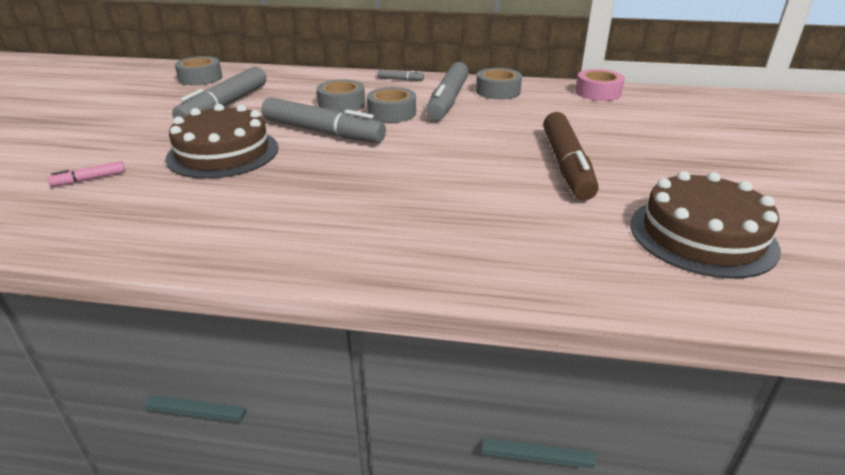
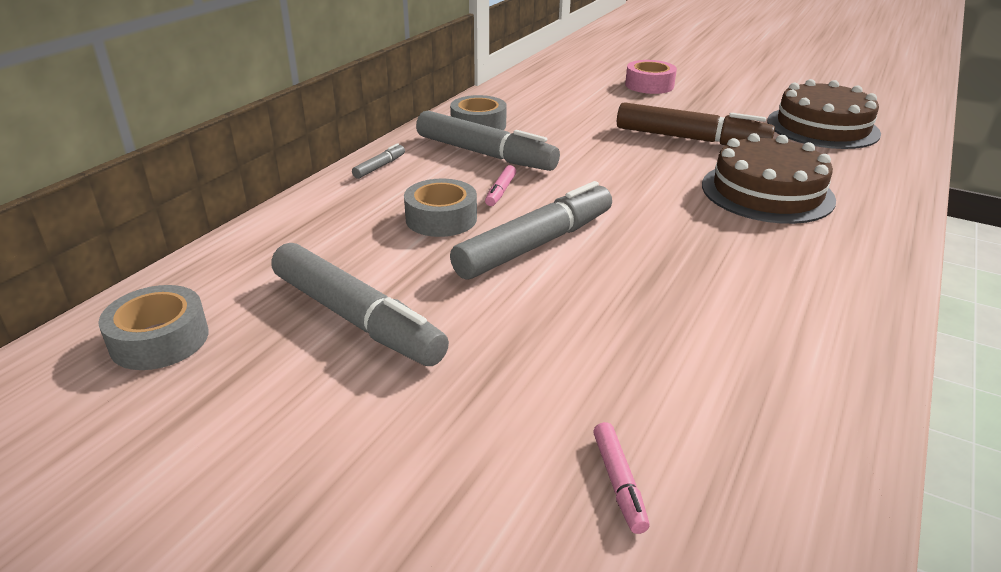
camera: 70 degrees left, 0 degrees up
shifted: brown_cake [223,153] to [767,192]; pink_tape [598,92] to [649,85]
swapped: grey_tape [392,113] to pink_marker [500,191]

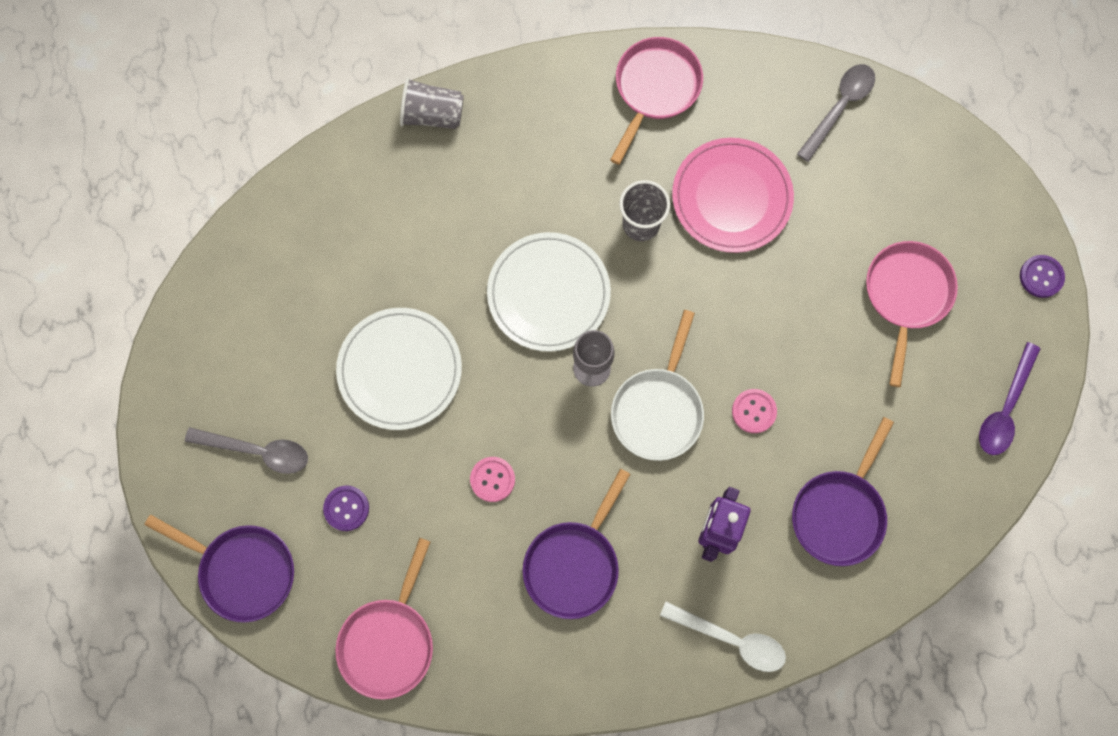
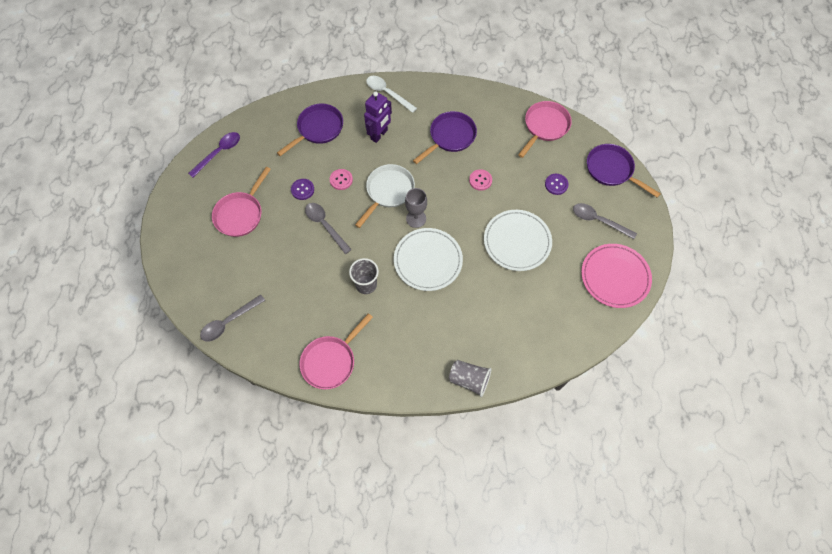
camera: 165 degrees left, 10 degrees down
new: grey_spoon [325,225]
shifted: pink_plate [731,197] to [615,277]; purple_button [1041,277] to [302,190]

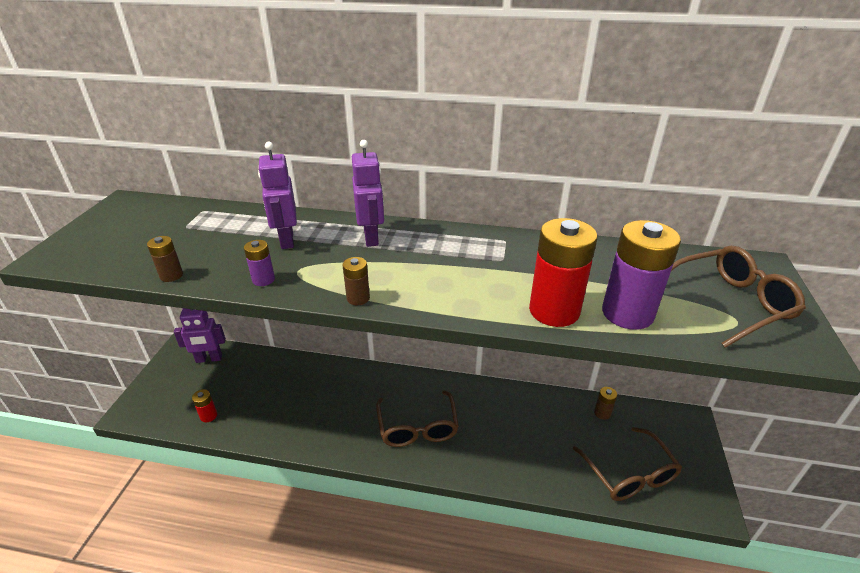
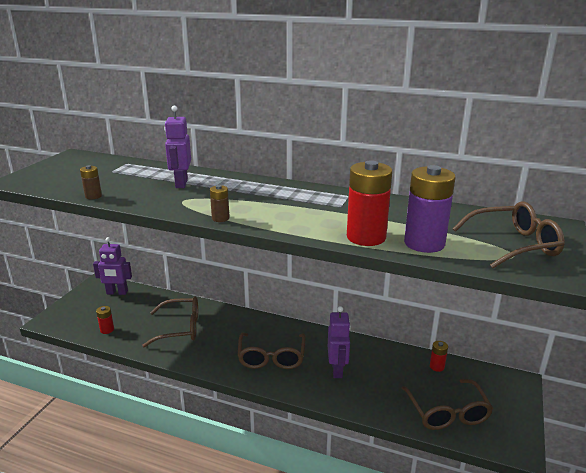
camera: 10 degrees right, 10 degrees down
gone: purple_battery [263,280]
new: brown_glasses [180,328]
shifted: purple_robot [371,237] to [337,370]
repainted: brown_battery [602,413] to red_battery [437,366]

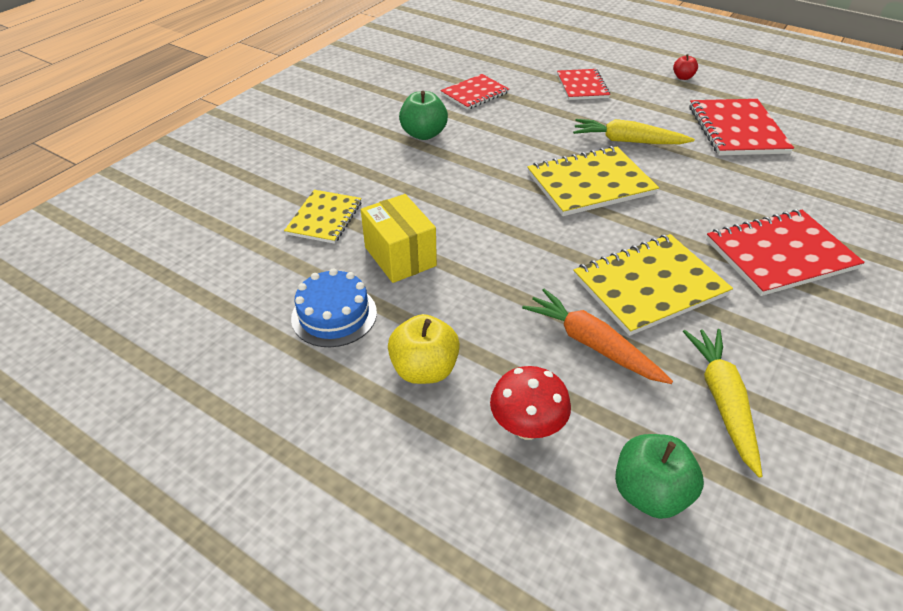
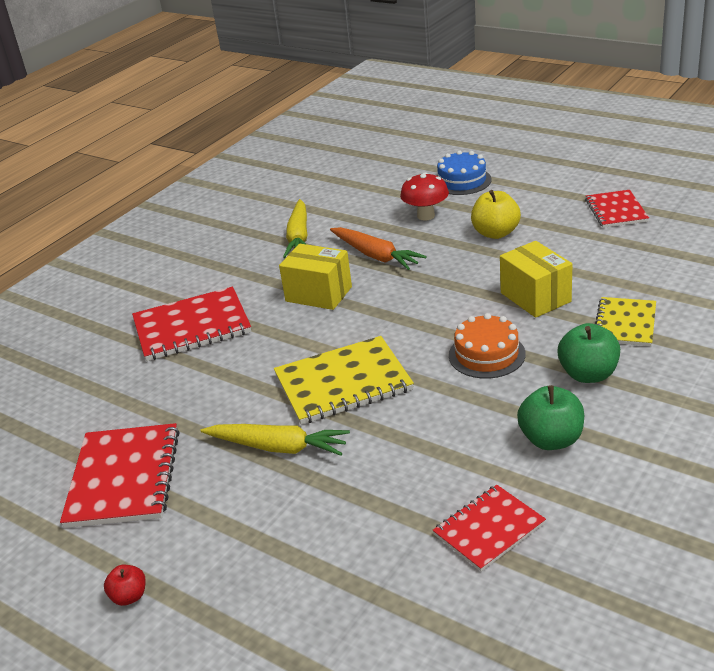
camera: 175 degrees left, 10 degrees down
new: orange_cake [486,354]
shifted: blue_cake [334,315] to [462,181]; red_notebook [582,86] to [616,211]; green_apple [650,493] to [588,374]
swapped: yellow_notebook [649,286] to yellow_box [318,294]

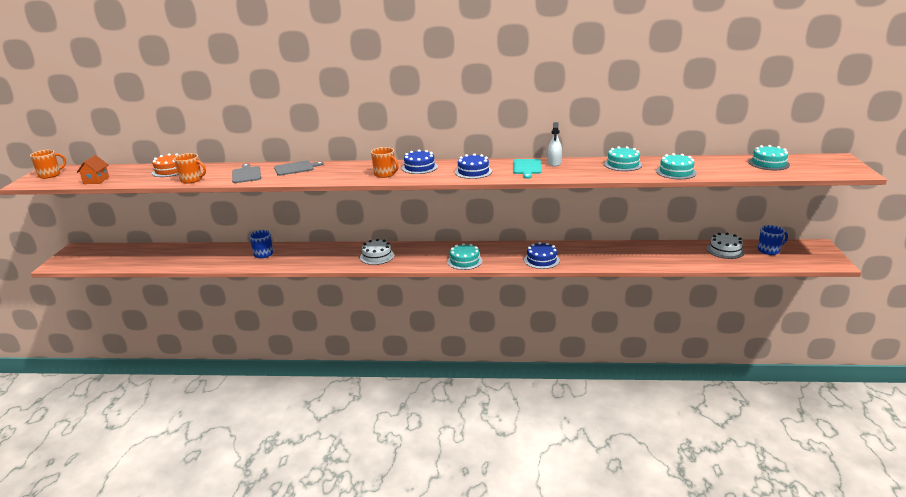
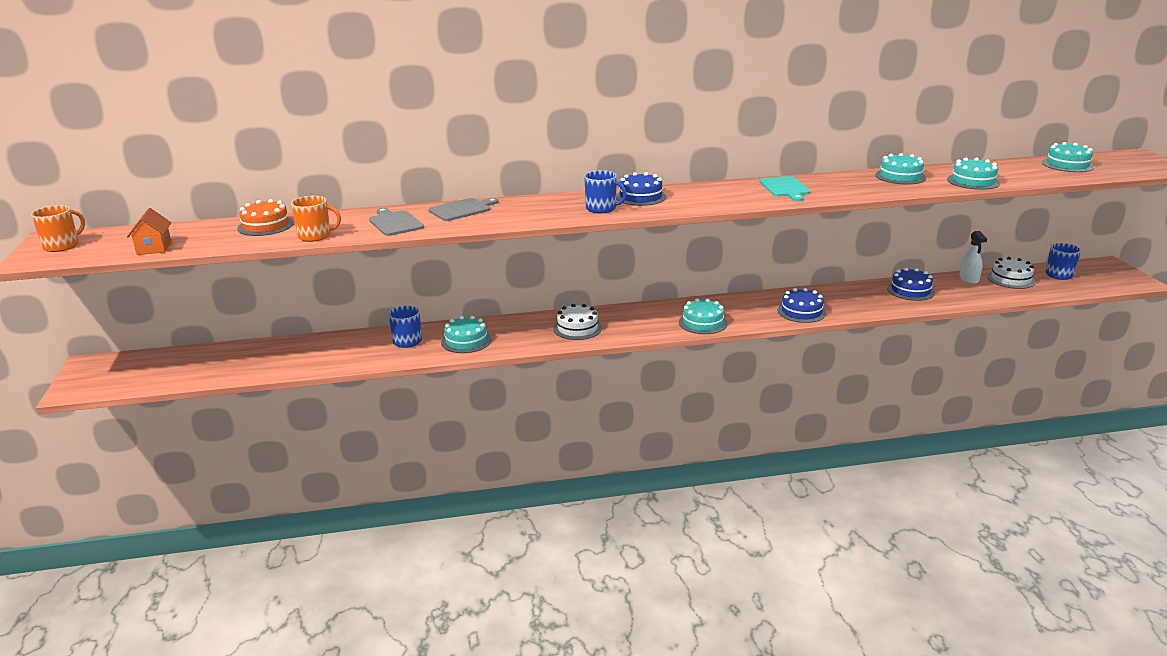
camera: 15 degrees left, 0 degrees up
new: turquoise_cake [466,341]
shifted: blue_cake [473,172] to [910,290]; white_spray_bottle [554,163] to [969,279]
repainted: orange_mug [385,174] to blue_mug [601,208]

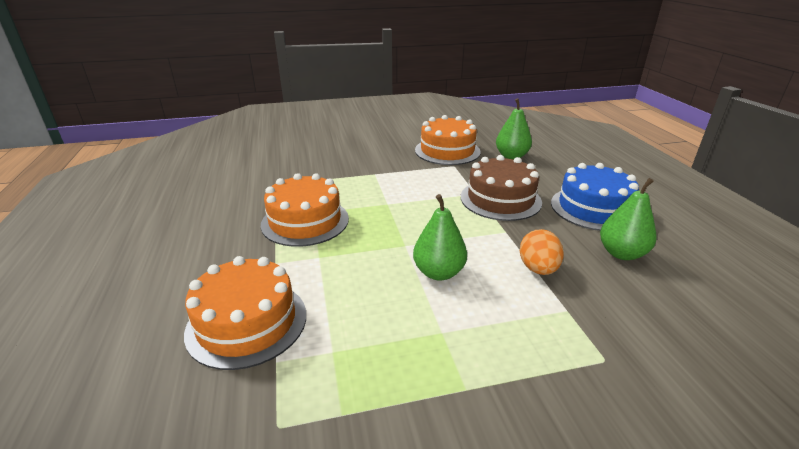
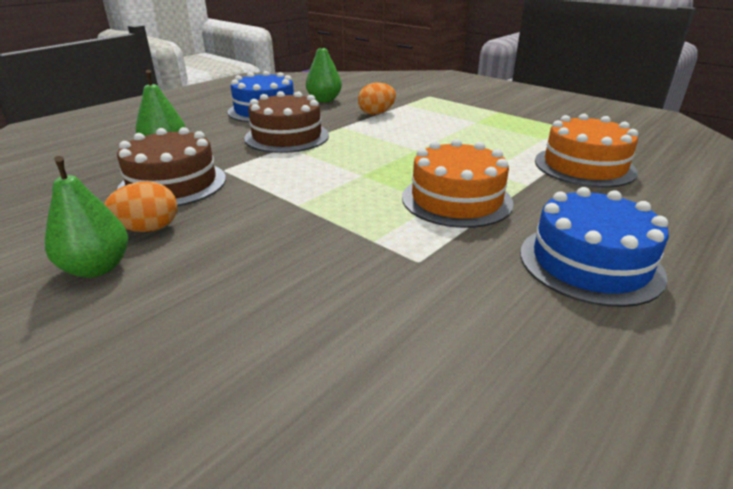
camera: 125 degrees left, 0 degrees up
new: orange_egg [148,229]; blue_cake [590,263]
shifted: green_pear [438,272] to [97,268]
repainted: orange_cake [447,151] to brown_cake [173,184]

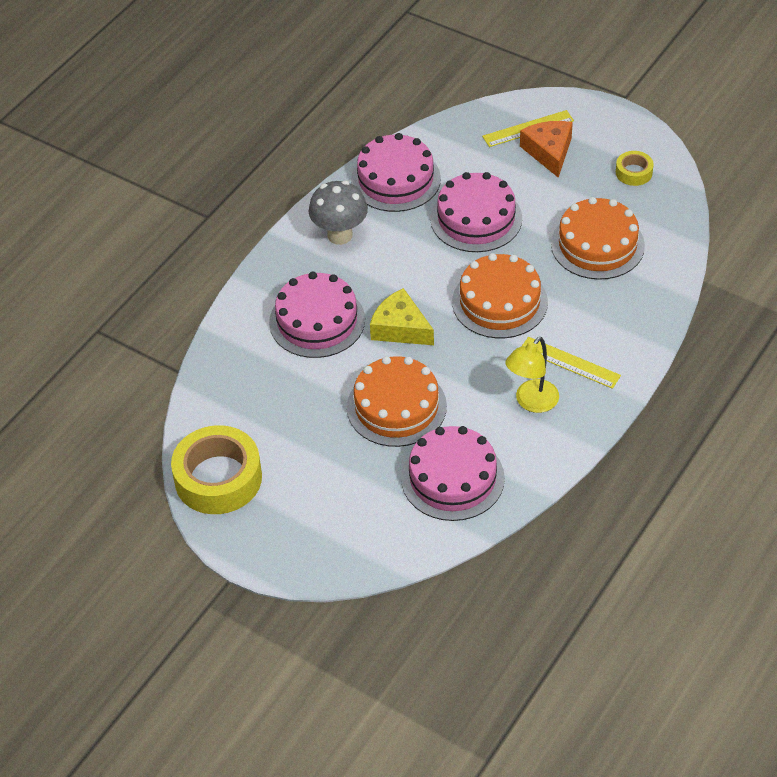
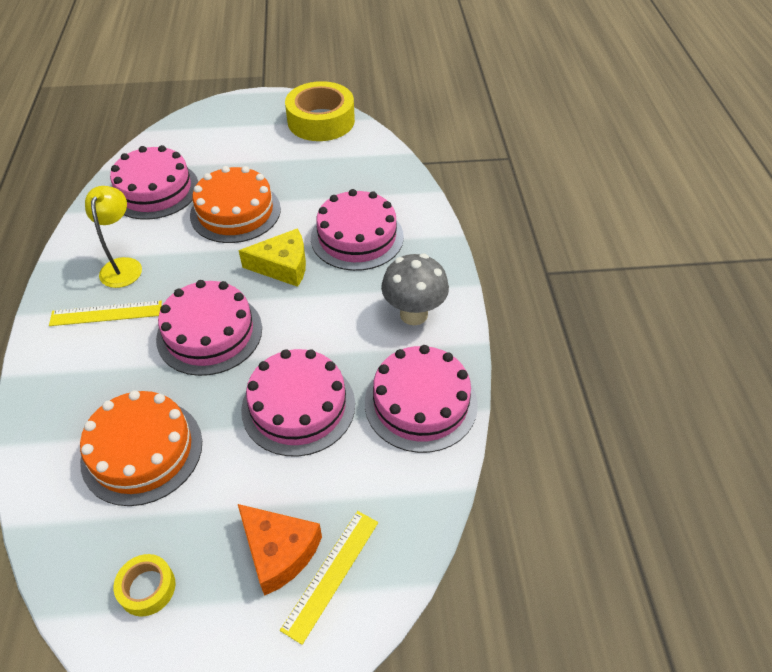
camera: 140 degrees right, 0 degrees up
repainted: orange_cake [499,302] to pink_cake [209,333]

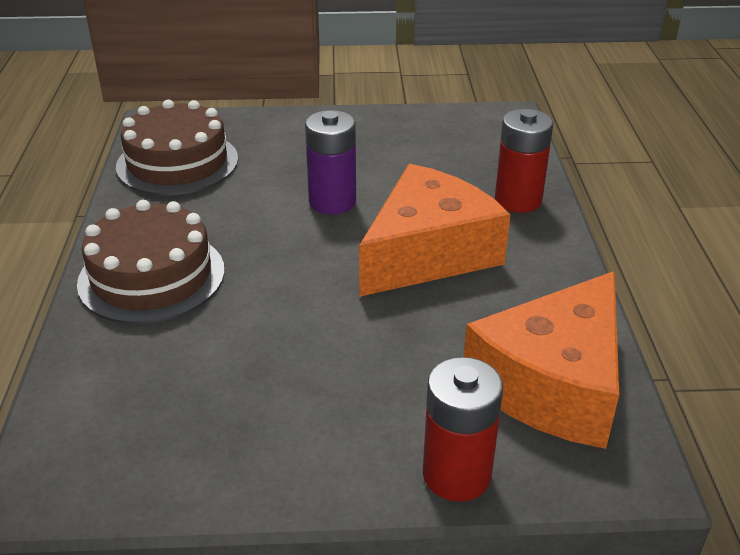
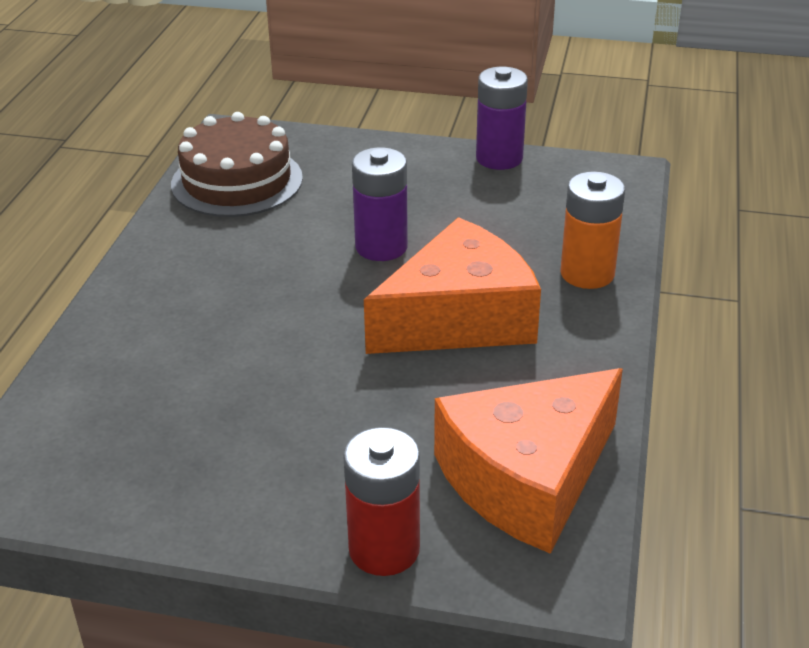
camera: 15 degrees right, 0 degrees up
gone: brown_cake [151,276]
new: purple_battery [499,158]
repainted: red_battery [518,200] to orange_battery [587,273]

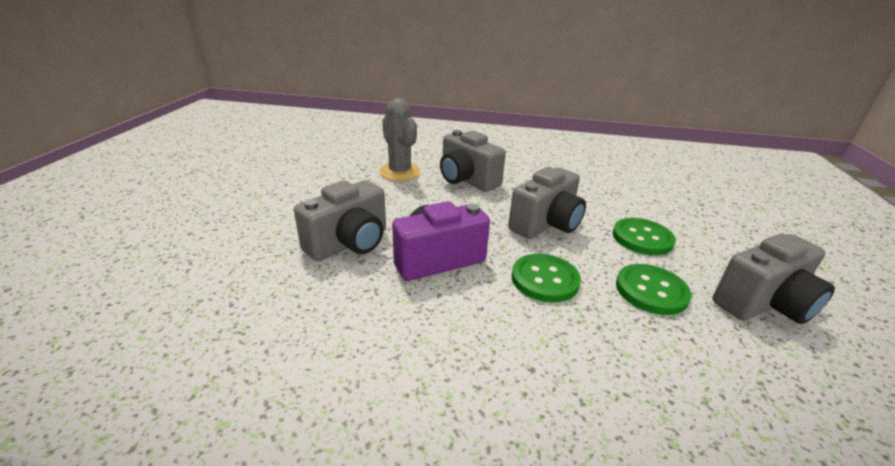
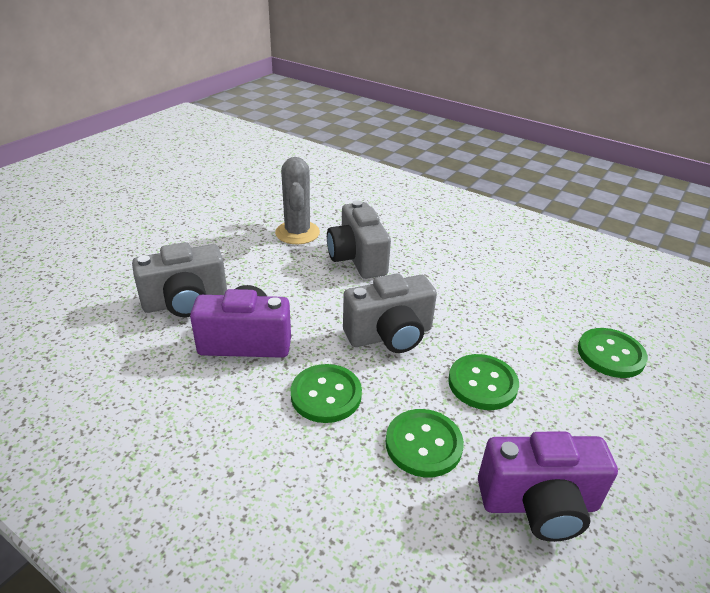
camera: 25 degrees right, 5 degrees up
new: green_button [610,354]
repainted: grey_camera [763,304] to purple_camera [539,504]

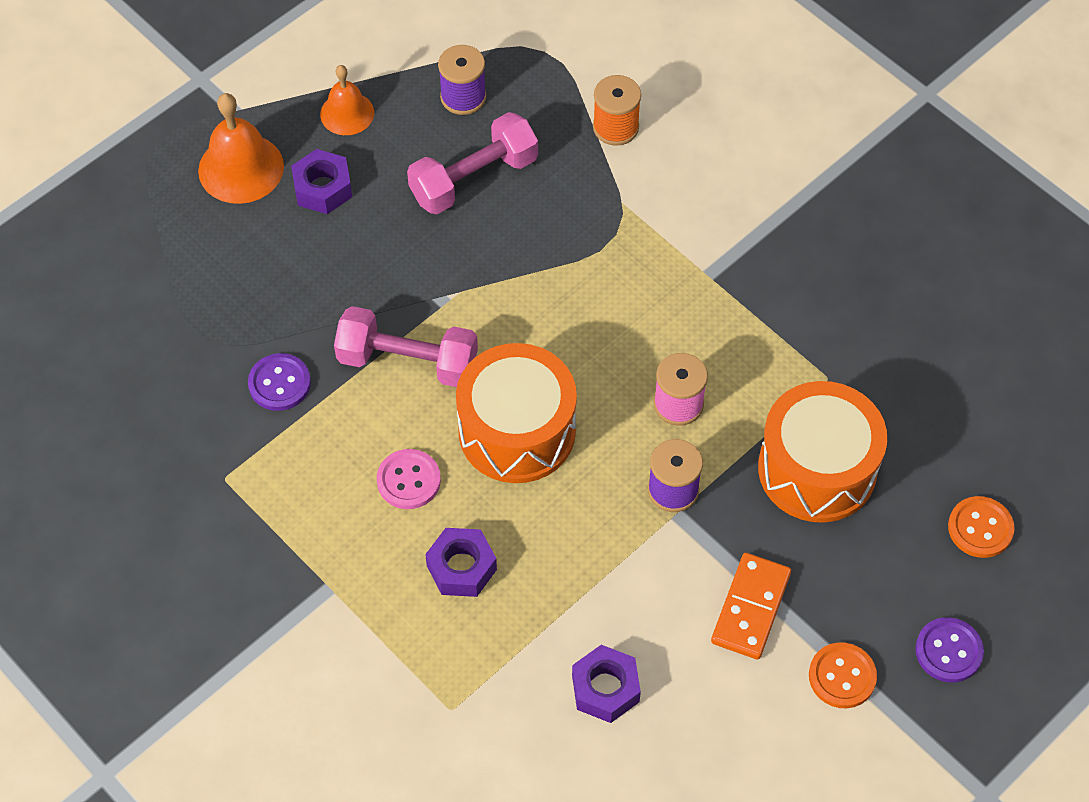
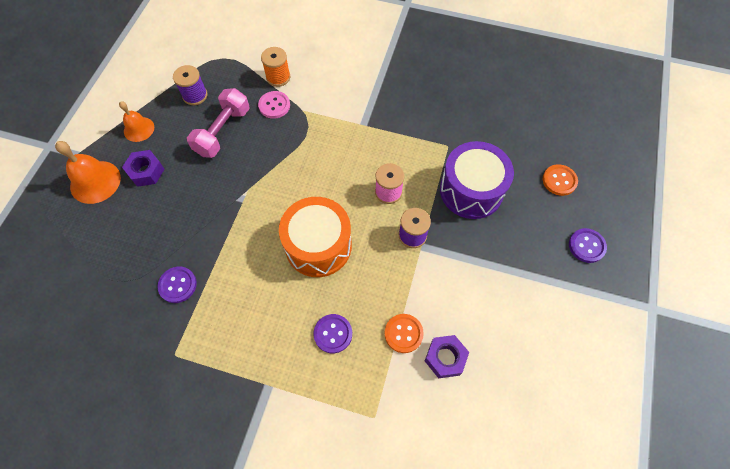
camera: 30 degrees left, 5 degrees up
gone: pink_dumbbell [407,362]; orange_domino [750,608]
shifted: pink_button [408,480] to [274,105]; orange_button [842,676] to [403,333]
swapped: purple_nut [461,568] to purple_button [333,334]
repainted: orange_drum [817,469] to purple_drum [471,190]

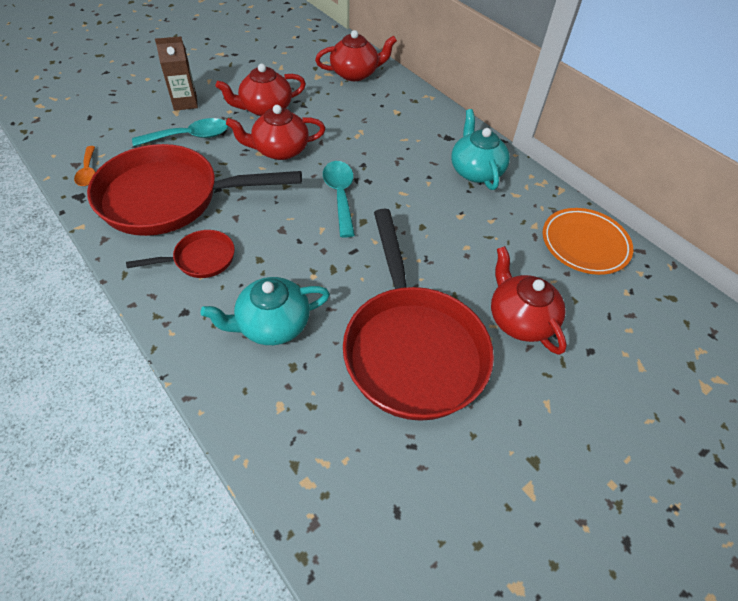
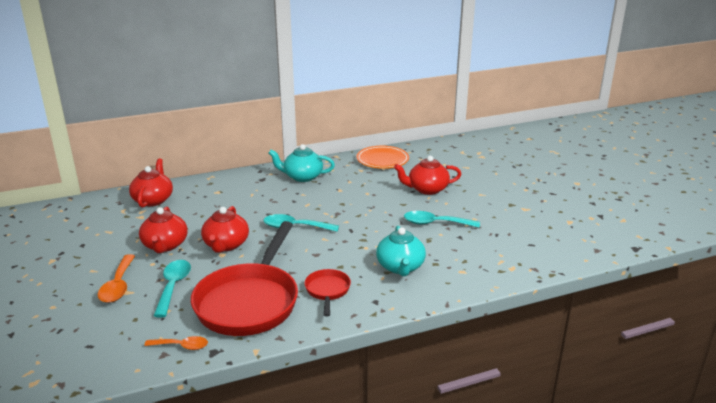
camera: 70 degrees left, 25 degrees down
swapped: brown_carton [185,103] to orange_spoon [118,286]; red_pan [412,348] to turquoise_spoon [435,223]

